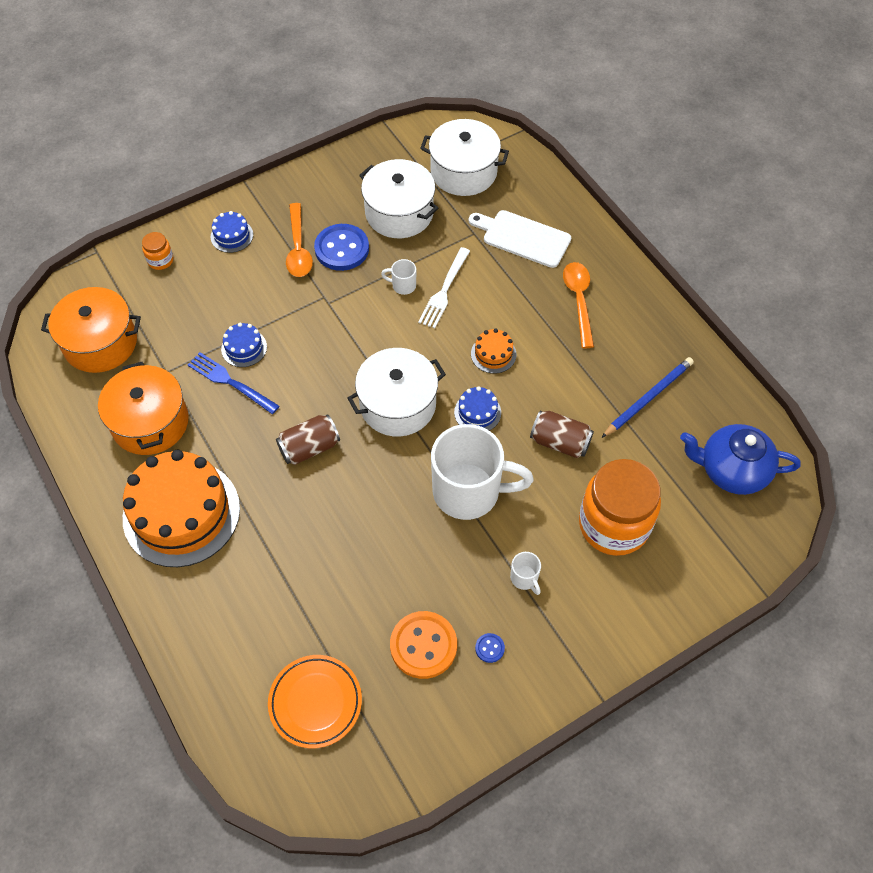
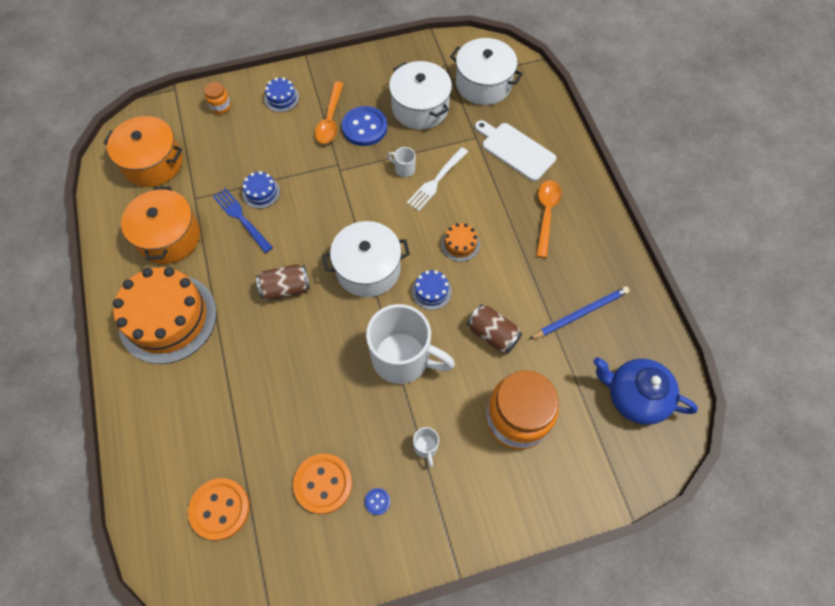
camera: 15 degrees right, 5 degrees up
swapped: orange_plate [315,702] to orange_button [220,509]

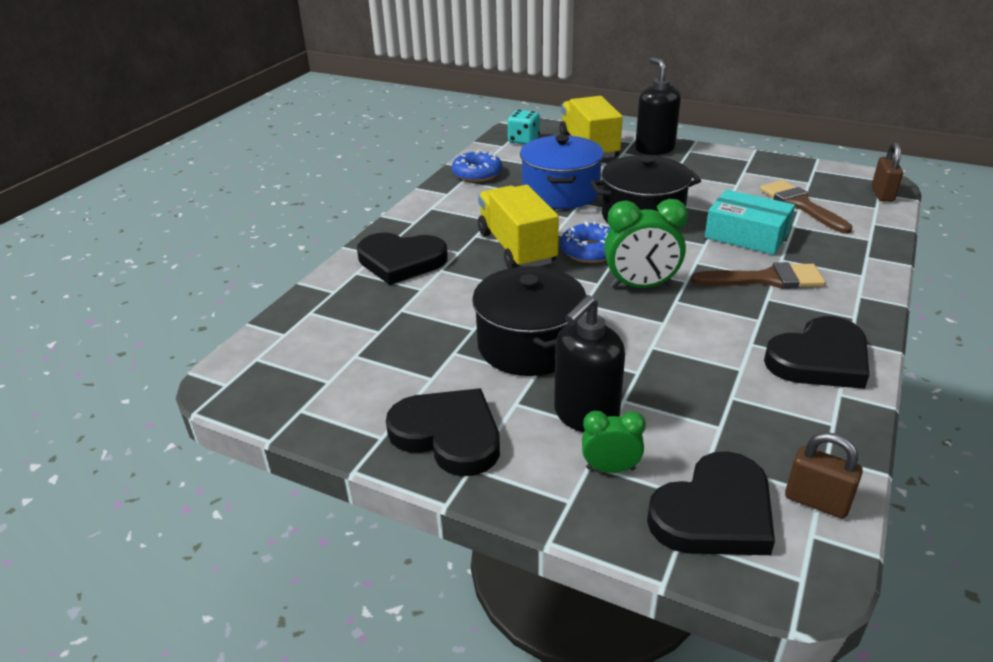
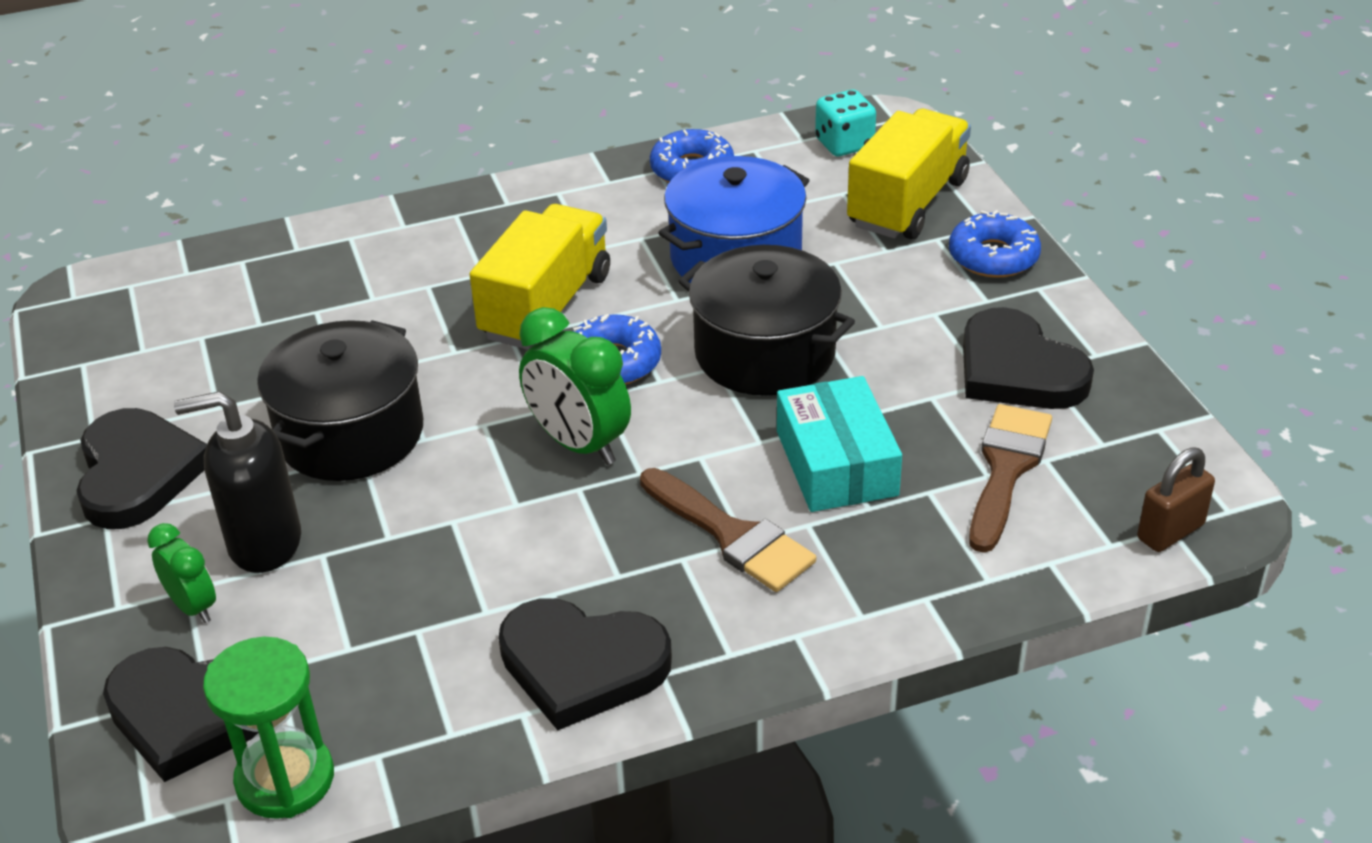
camera: 45 degrees right, 5 degrees up
shifted: black_heart [401,261] to [1018,370]
swapped: black_soap_dispenser [654,149] to blue_donut [993,256]; brown_padlock [816,501] to green_hourglass [285,779]

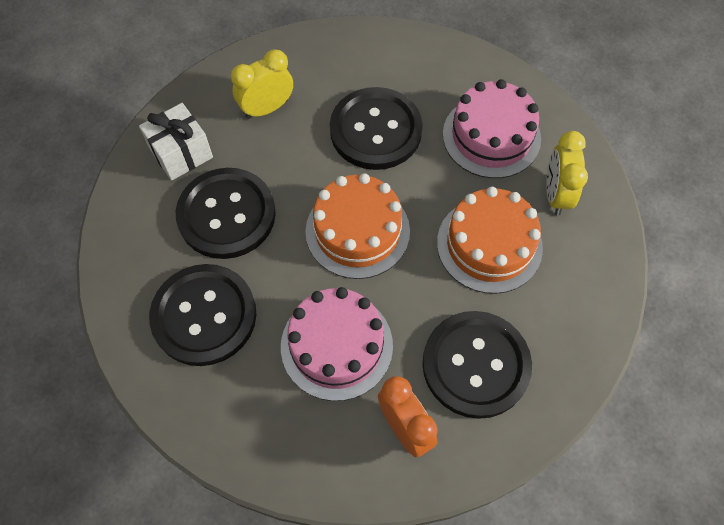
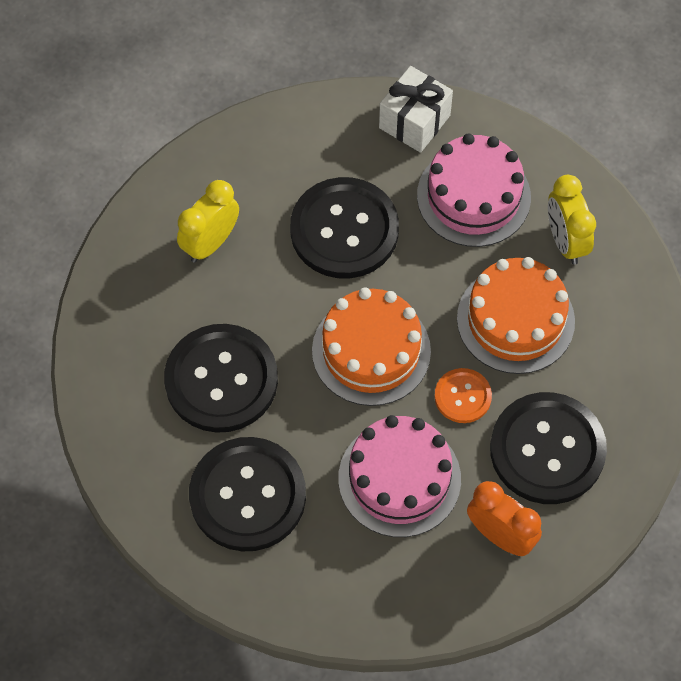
camera: 20 degrees left, 0 degrees up
new: orange_button [462,396]
shifted: white_gift [181,153] to [414,121]

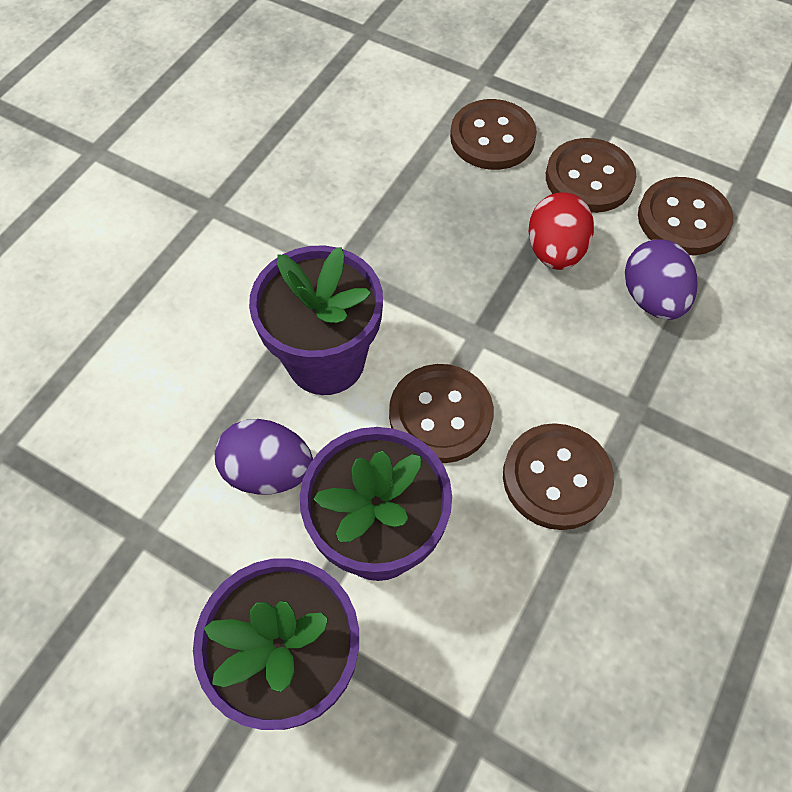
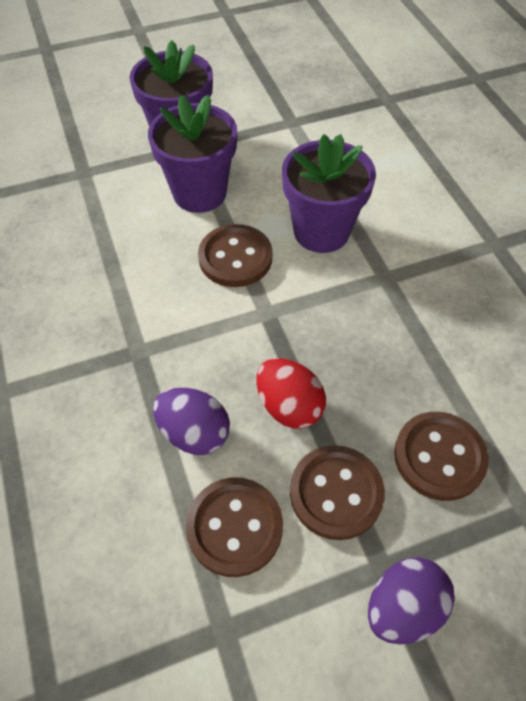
camera: 130 degrees right, 5 degrees down
gone: brown_button [556,478]
shifted: purple_egg [268,471] to [403,607]

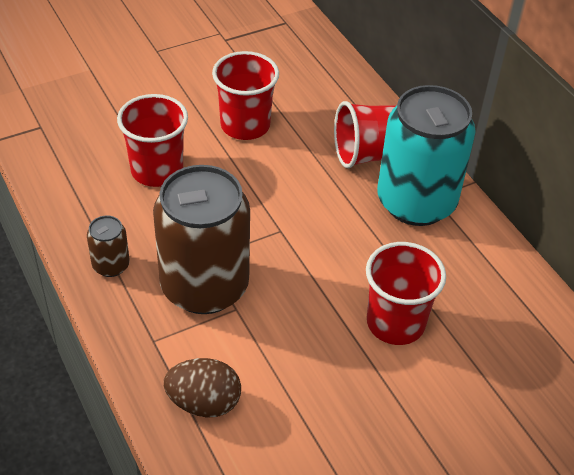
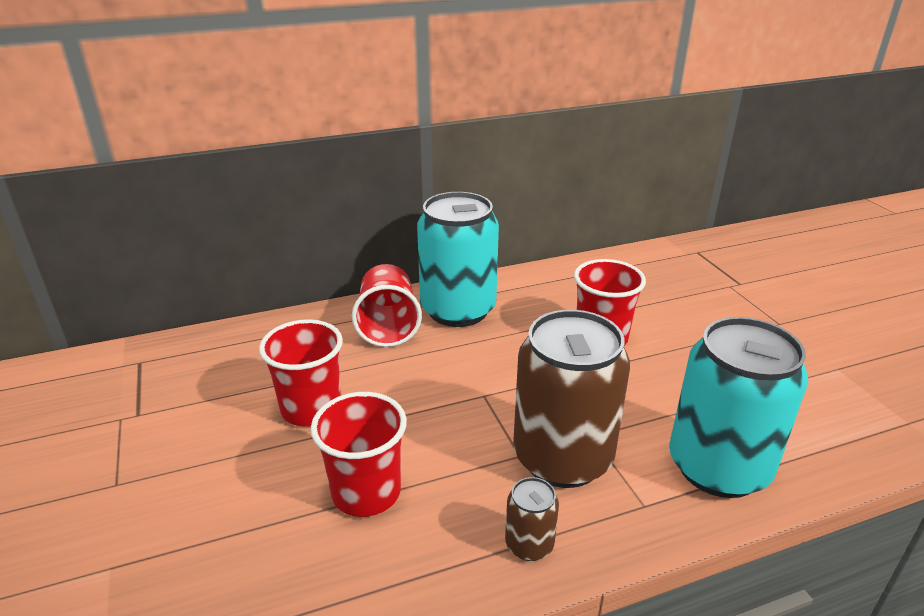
camera: 80 degrees left, 15 degrees down
swapped: brown_egg [204,403] to turquoise_can [718,467]

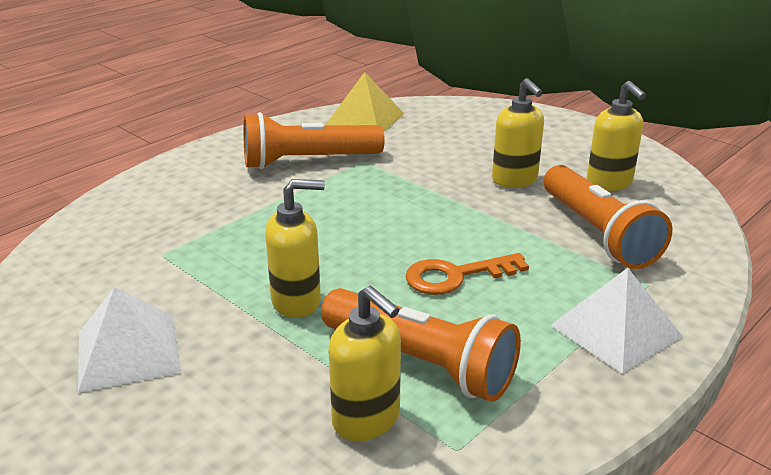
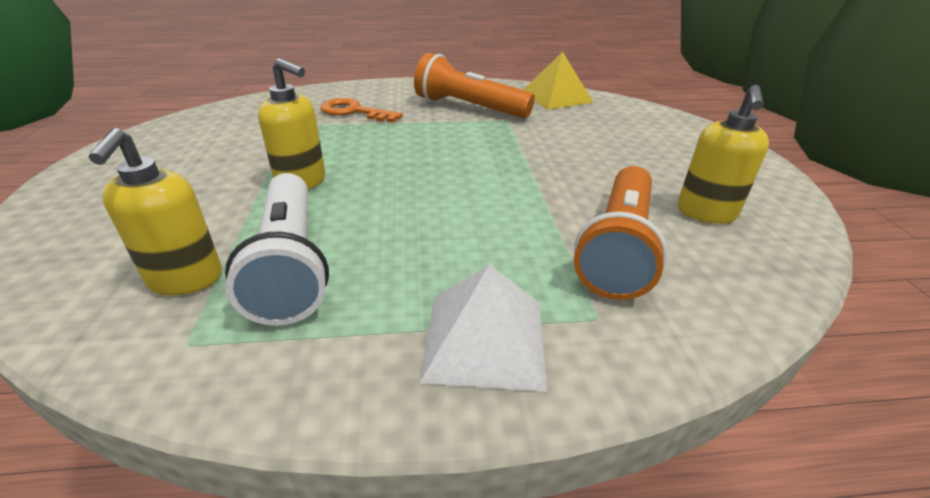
camera: 40 degrees right, 5 degrees up
gone: white_pyramid [128,351]; yellow_soap_dispenser [515,180]
shifted: orange_key [455,276] to [354,112]
repainted: orange_flashlight [420,362] to white_flashlight [290,263]

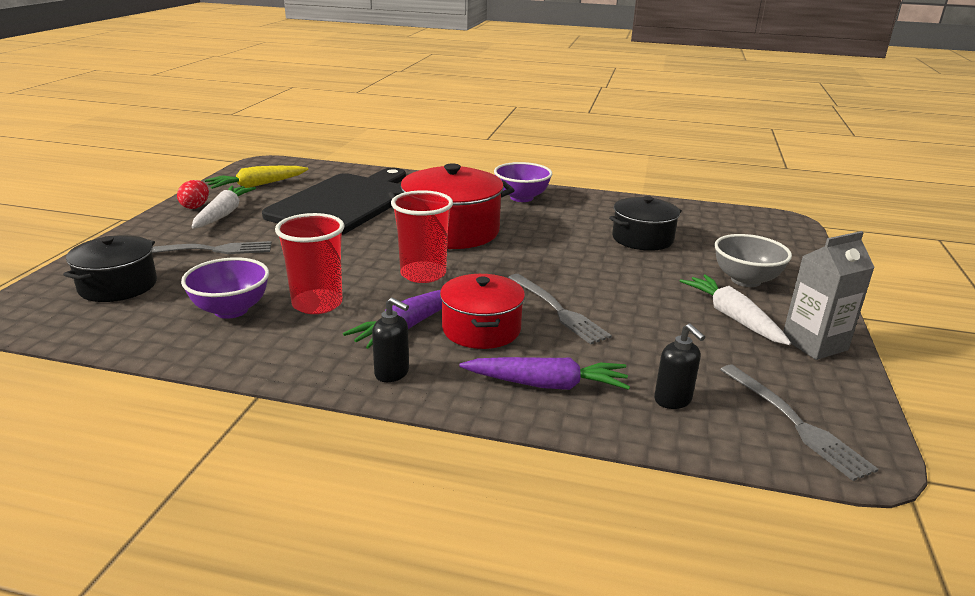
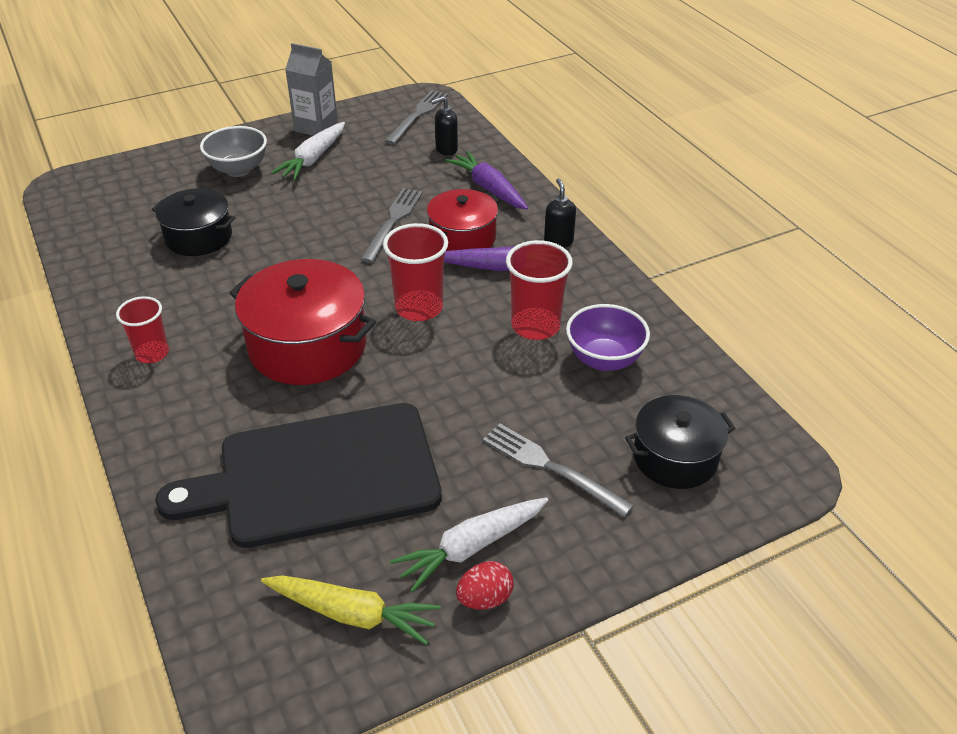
camera: 130 degrees left, 15 degrees up
swapped: purple_bowl [521,198] to red_cup [152,353]
rotated: black_soap_dispenser [673,400] = [446,149] 135 degrees counterclockwise

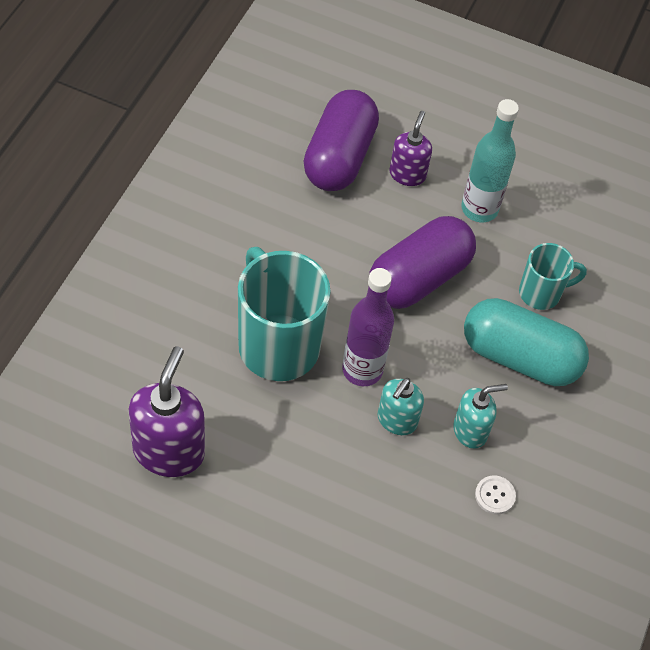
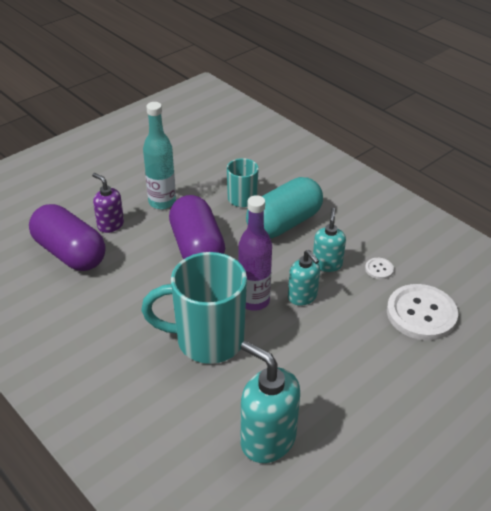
camera: 60 degrees left, 15 degrees down
new: white_button [421,314]
repainted: purple_soap_dispenser [169,451] to turquoise_soap_dispenser [267,439]

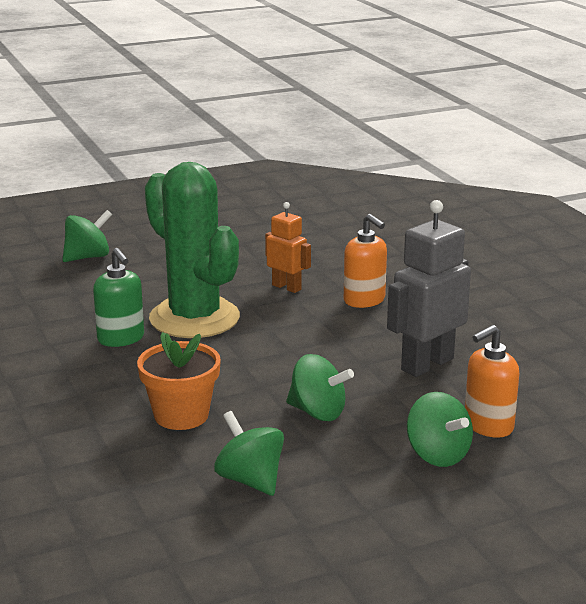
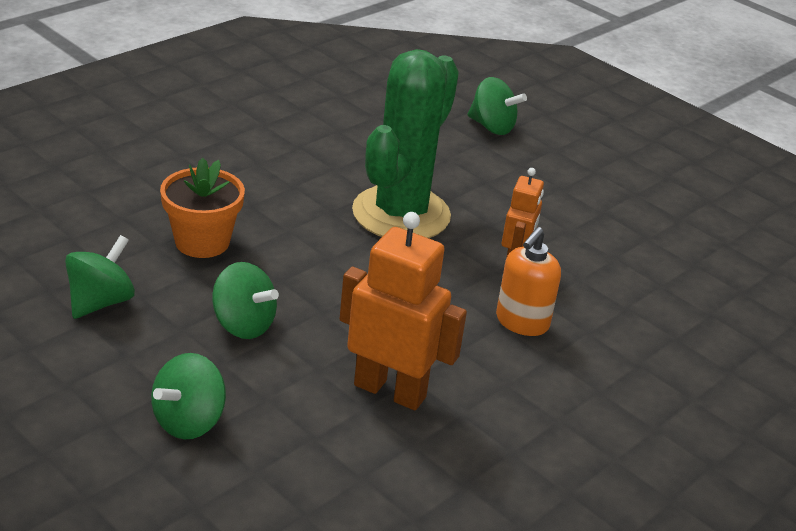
camera: 65 degrees right, 10 degrees up
gone: green_soap_dispenser [121,339]; orange_soap_dispenser [488,426]
repainted: grey_robot [426,364] to orange_robot [390,391]
rotated: green_spinning_top [318,412] = [243,325] 60 degrees counterclockwise

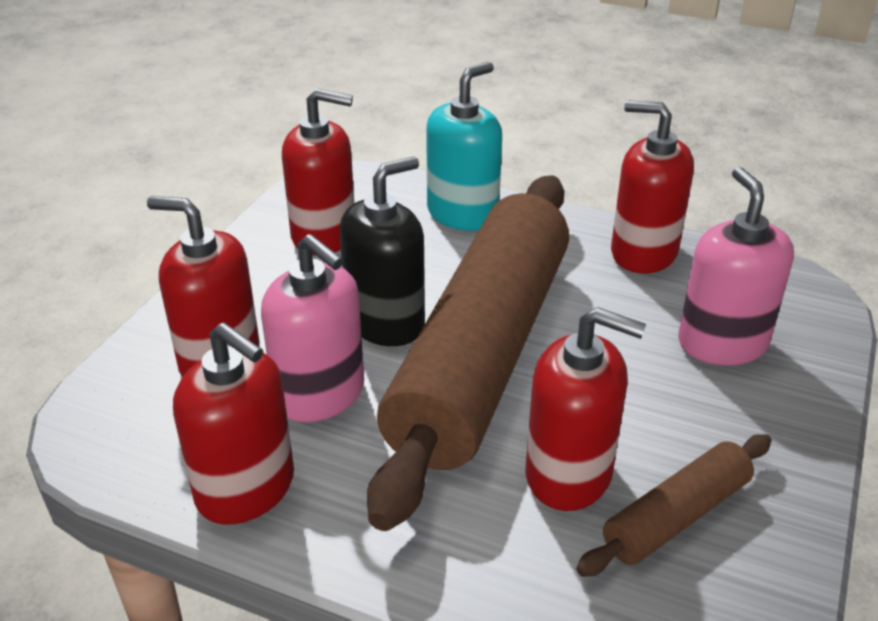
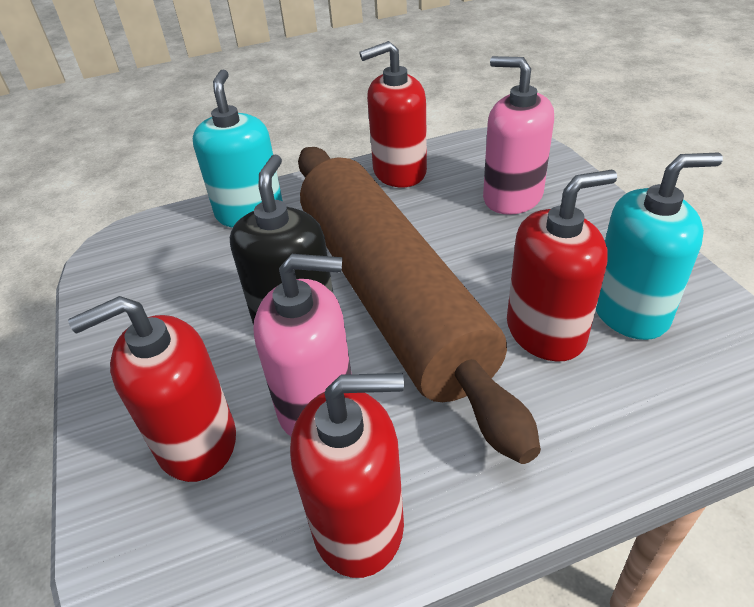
camera: 40 degrees left, 5 degrees up
gone: red_soap_dispenser [324,235]
swapped: brown_rolling_pin [676,516] to turquoise_soap_dispenser [630,311]

